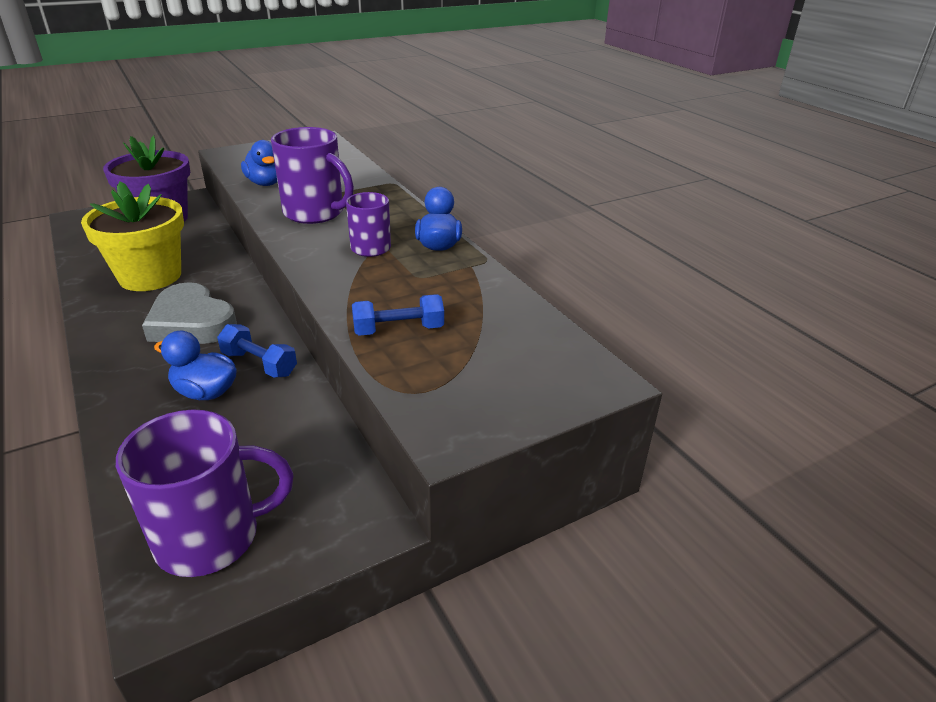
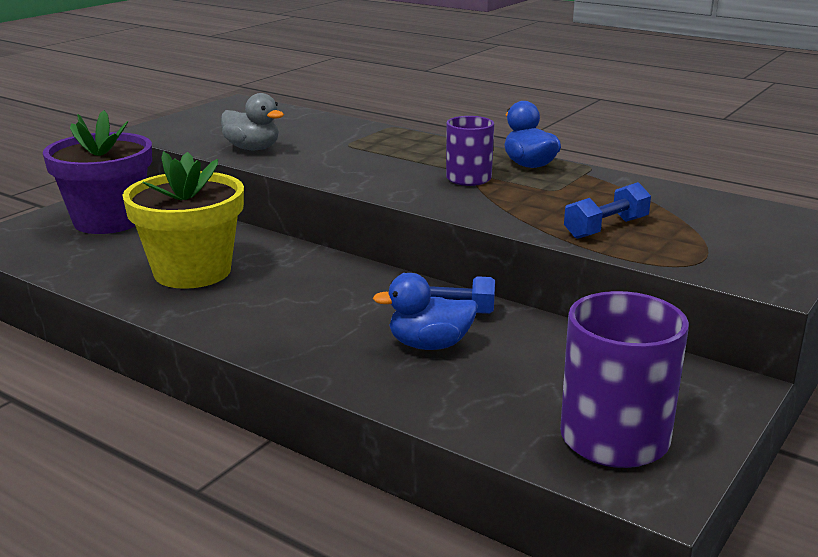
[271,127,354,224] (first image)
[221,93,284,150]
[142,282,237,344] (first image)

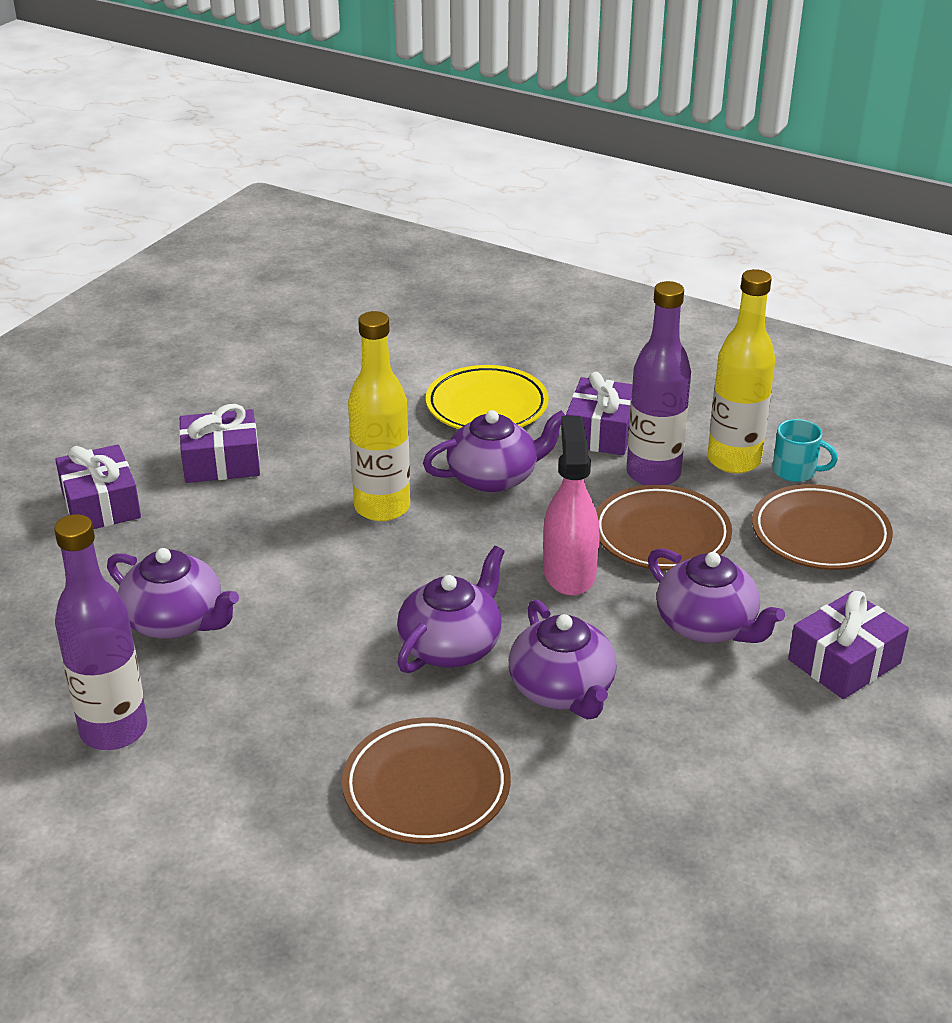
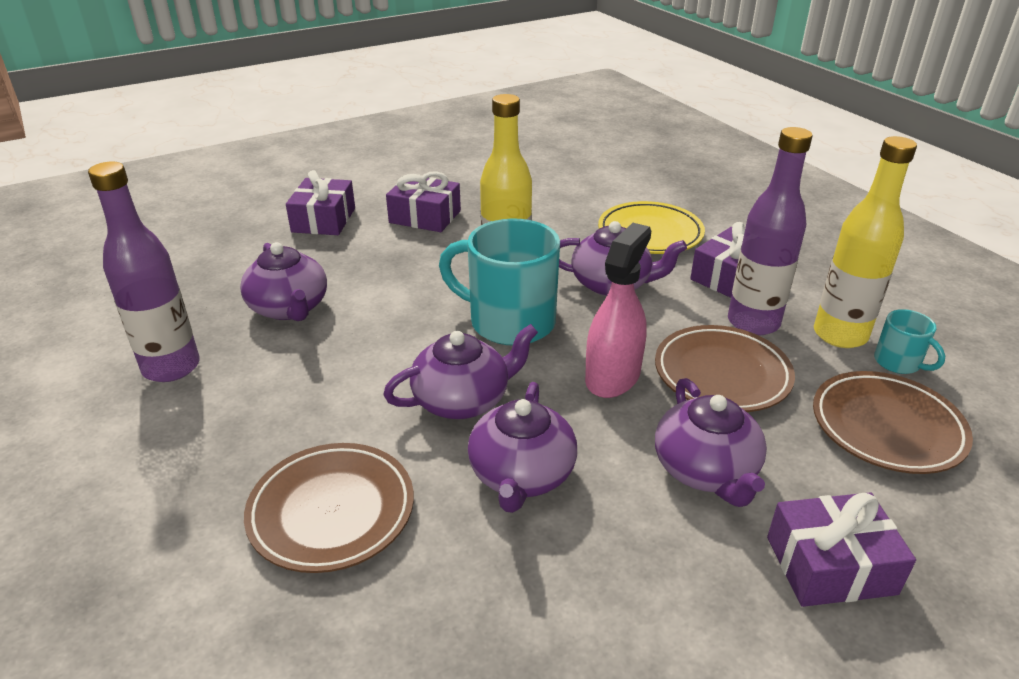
[439,219,560,345]

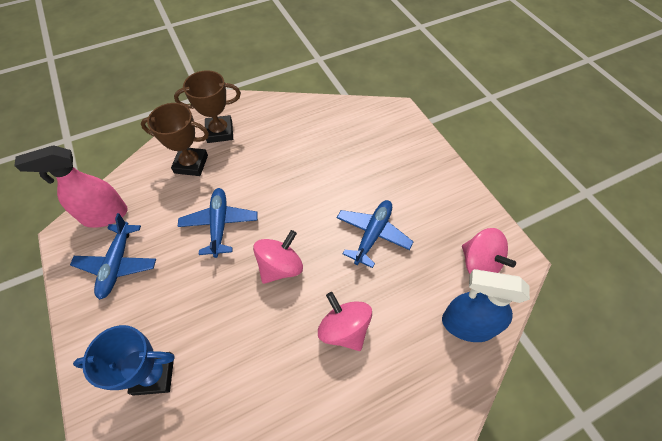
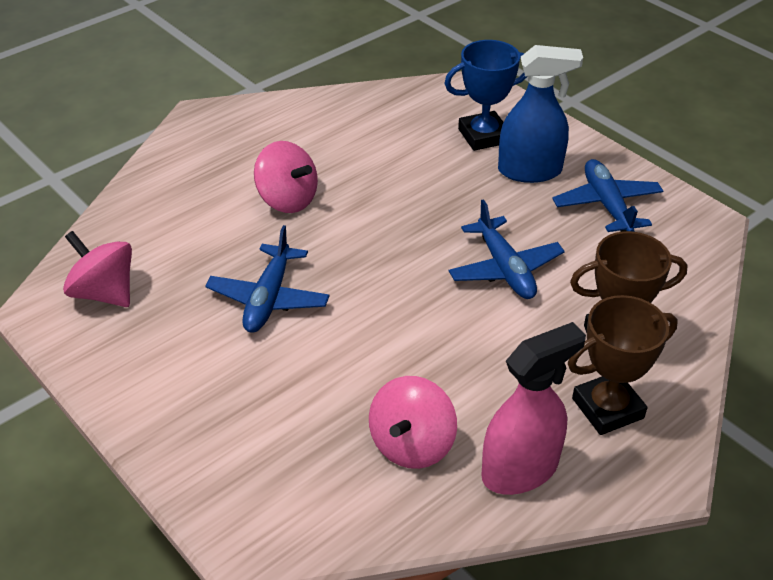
[481,322,586,495]
[369,376,457,469]
[498,45,583,183]

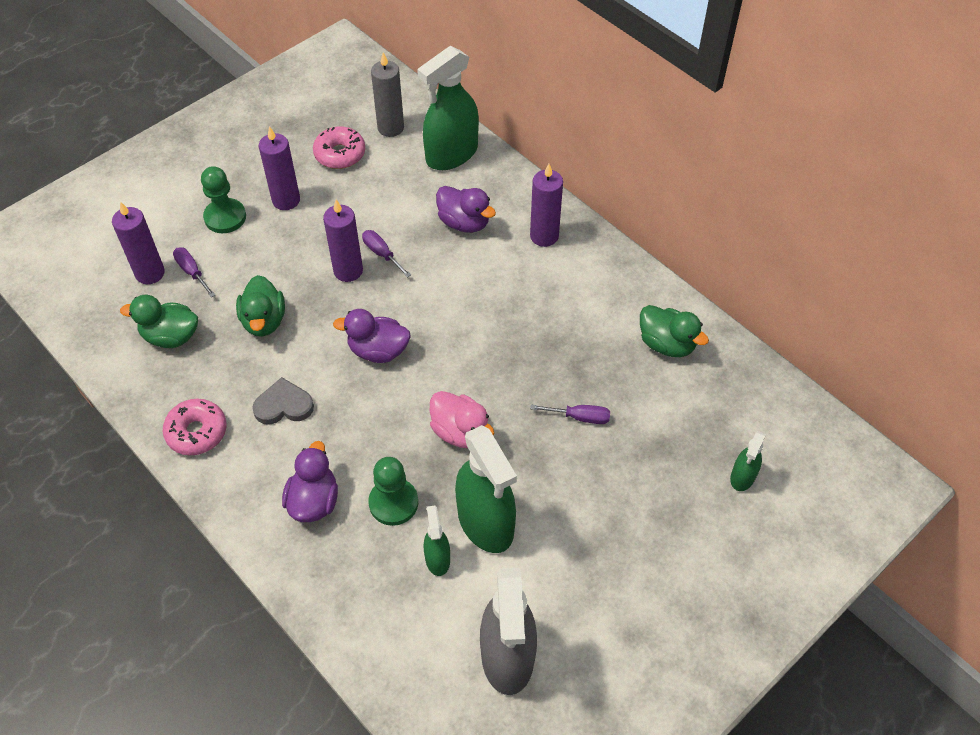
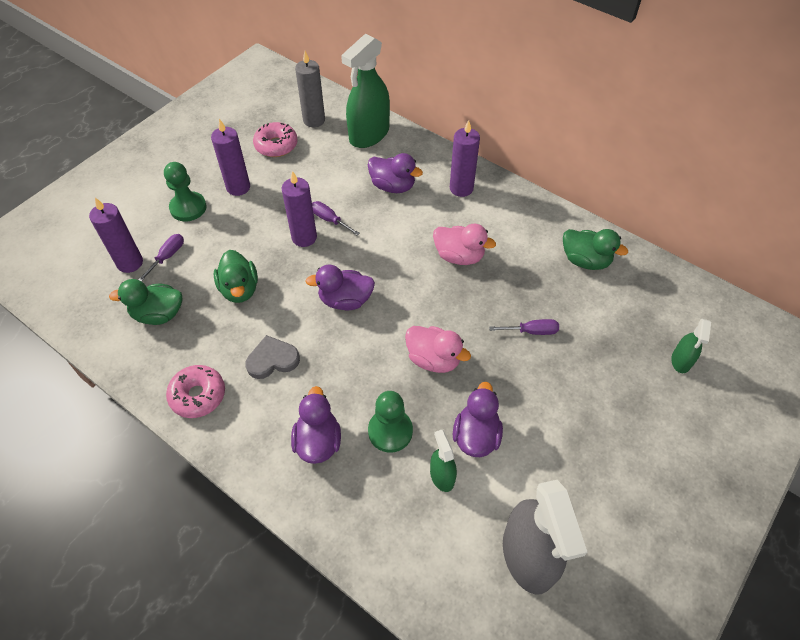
[138,234,184,281]
[453,382,503,457]
[433,224,496,265]

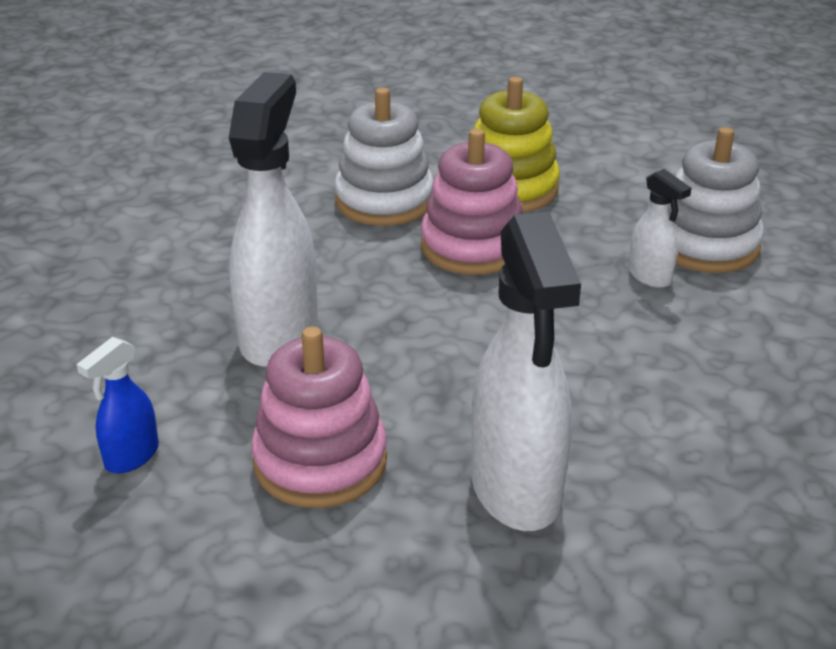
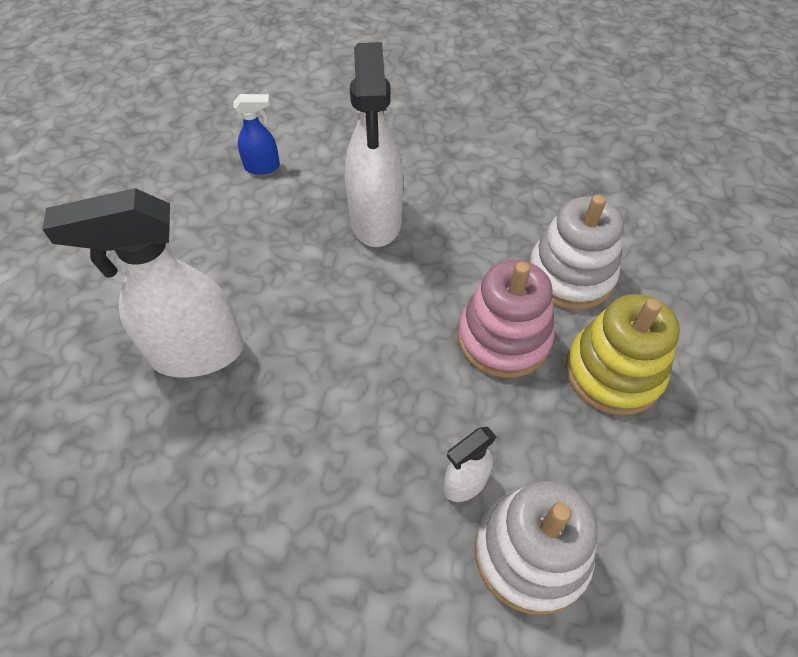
[345,42,403,247]
[251,327,387,508] (first image)
[233,94,280,175]

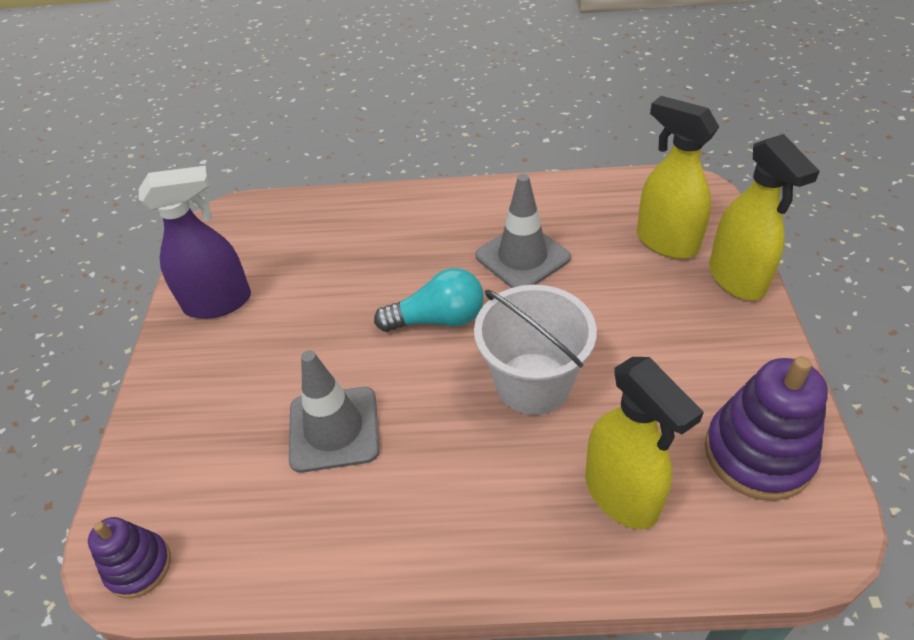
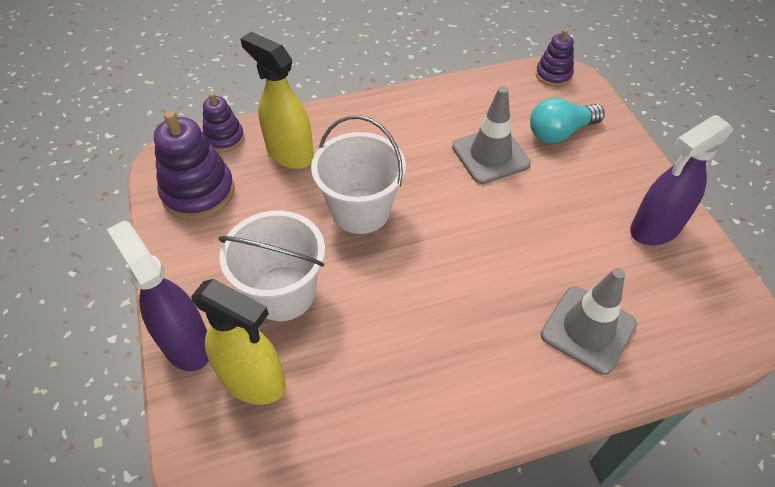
[107,220,209,371]
[541,268,637,375]
[530,97,605,144]
[203,92,244,152]
[218,211,325,321]

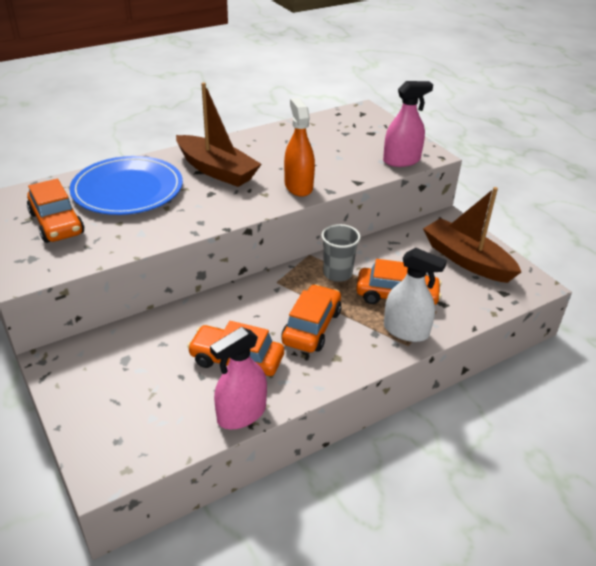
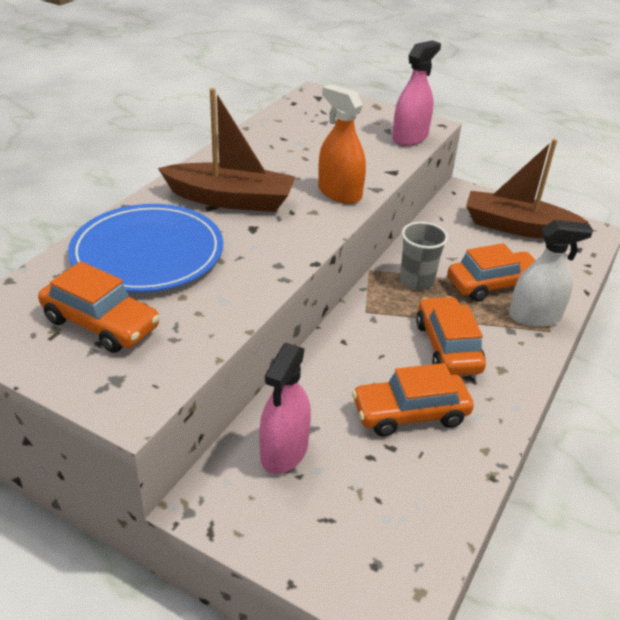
[259,343,311,474]

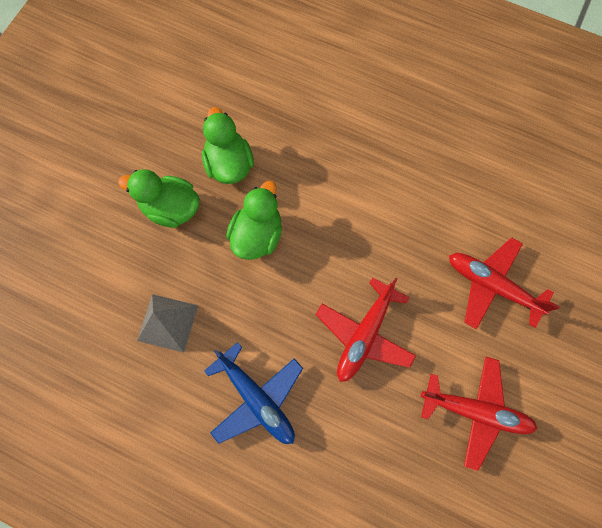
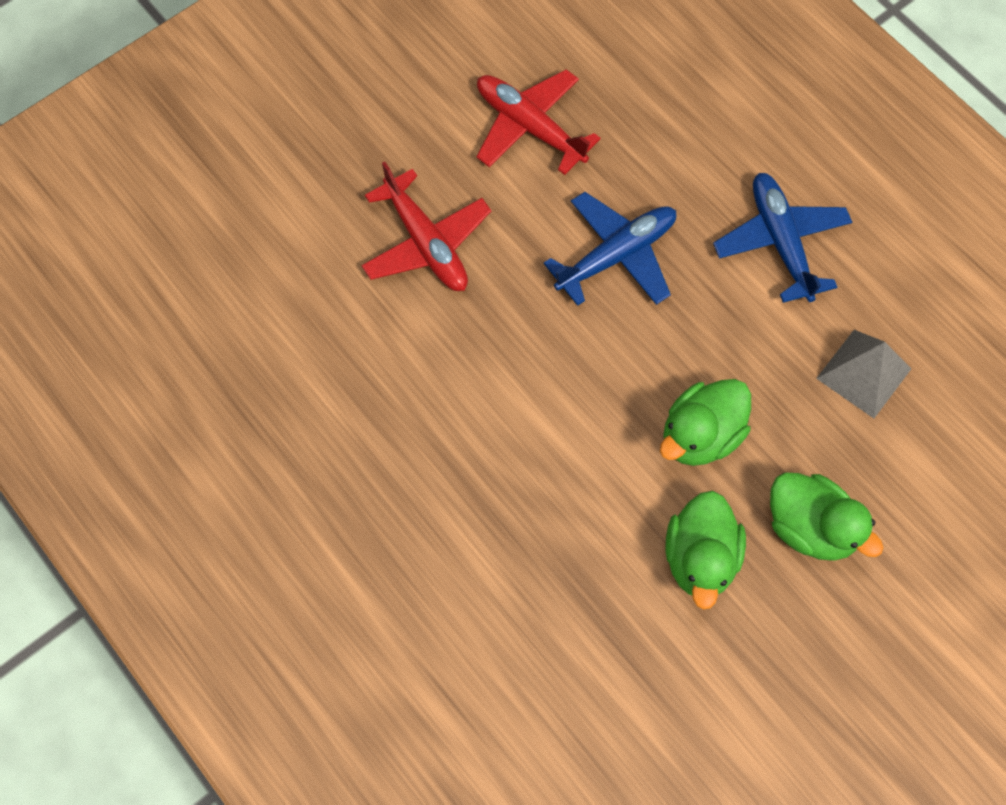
[544,192,676,306]

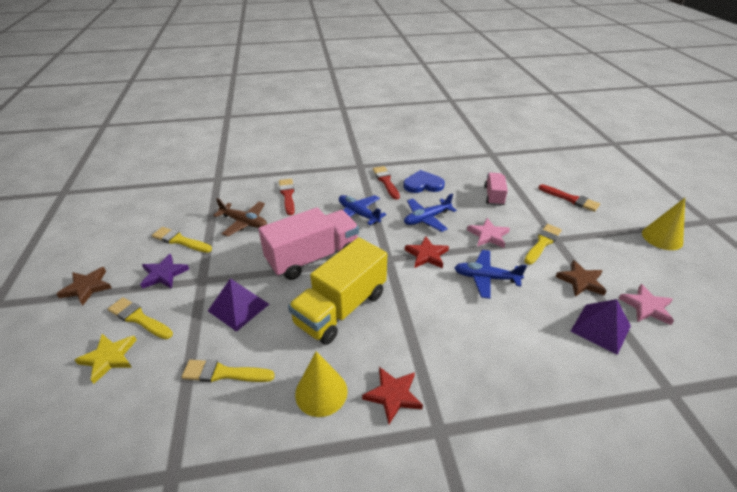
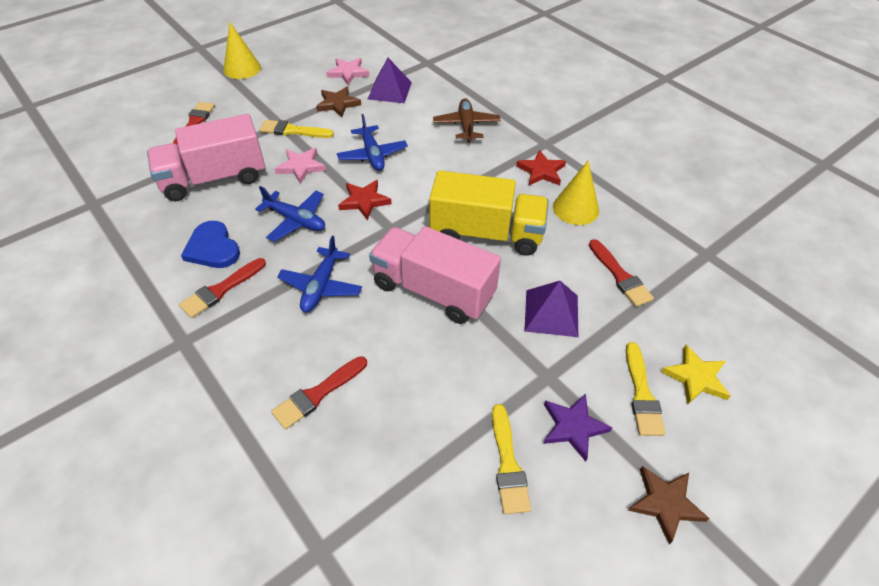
[147,114,265,201]
[433,98,501,143]
[589,239,654,307]

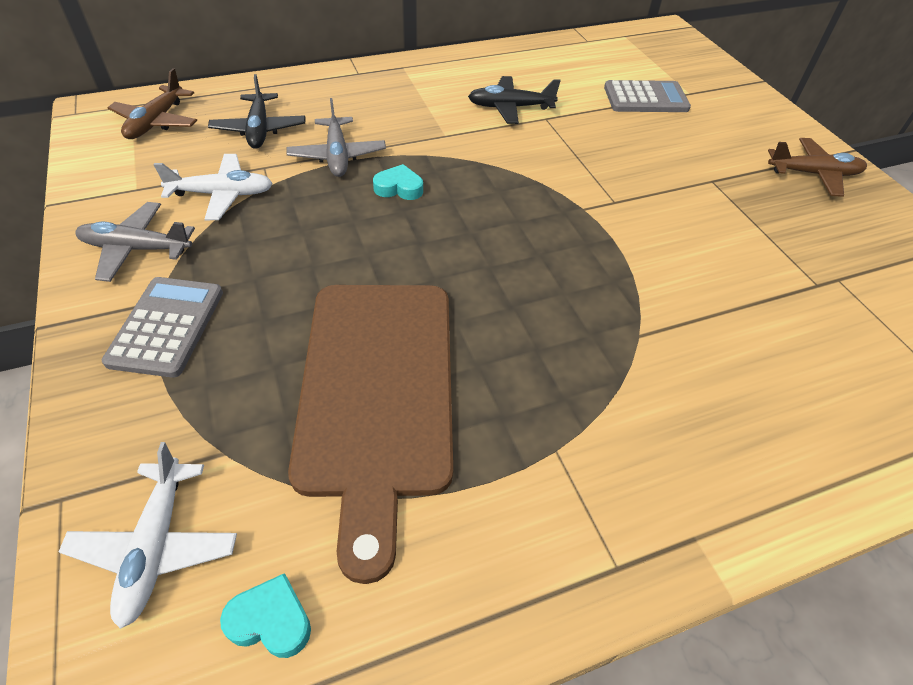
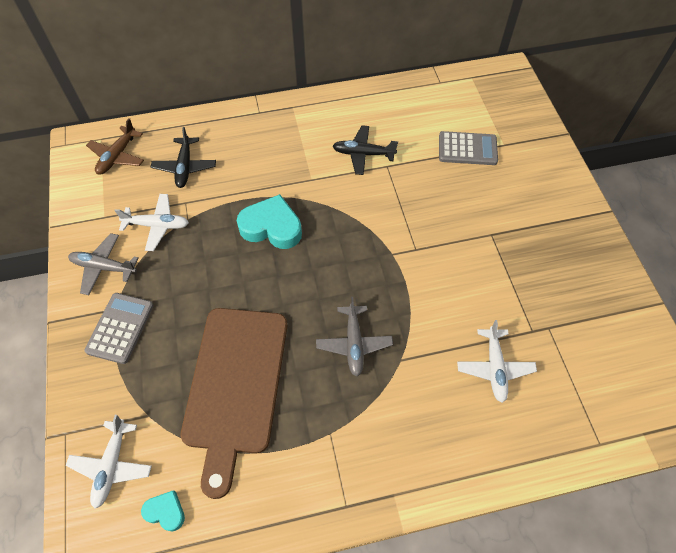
[316,297,393,377]
[768,138,867,197] (first image)
[237,194,302,249]
[457,320,537,403]

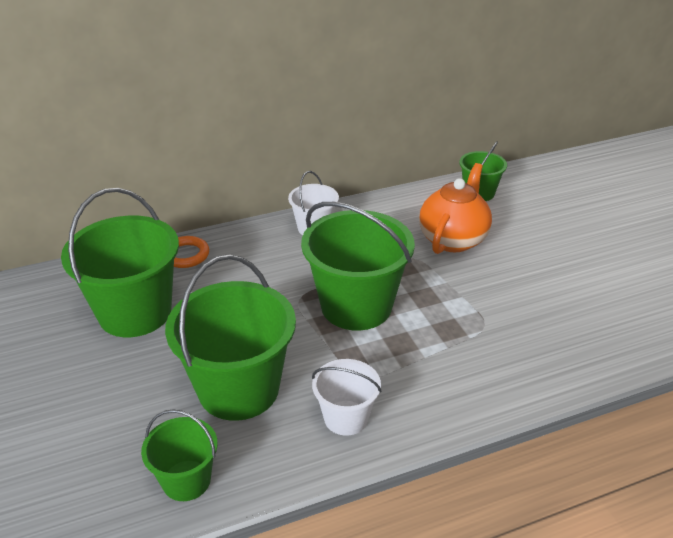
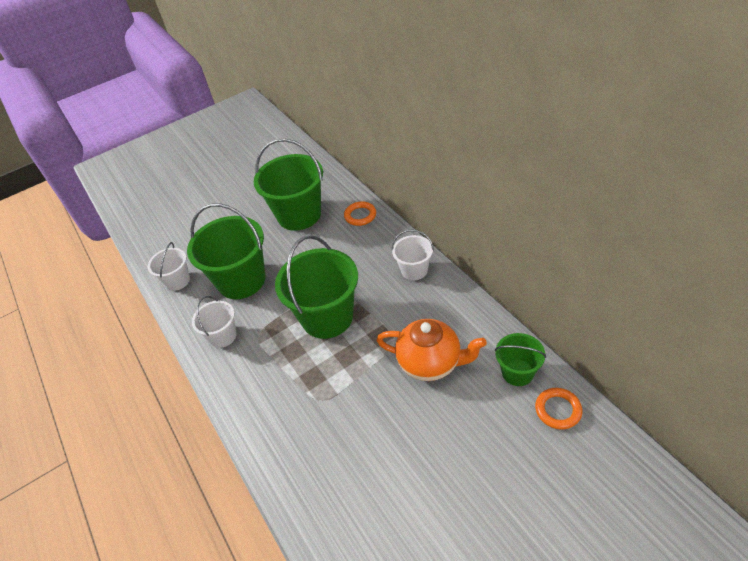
[148,242,190,291]
[535,388,583,430]

